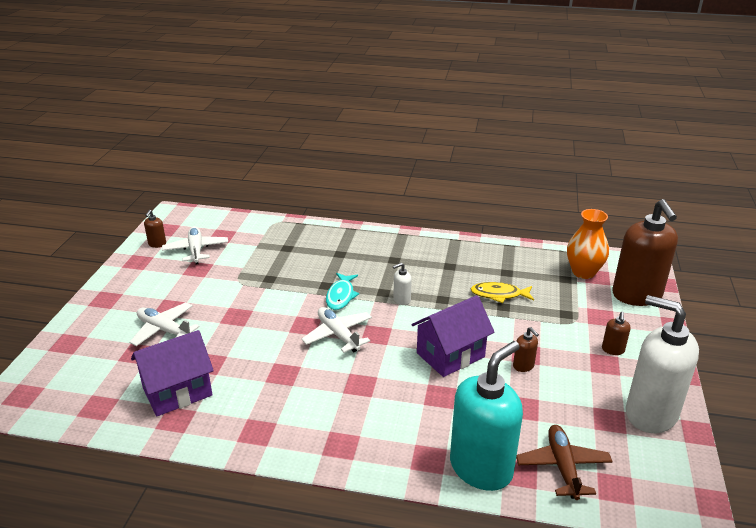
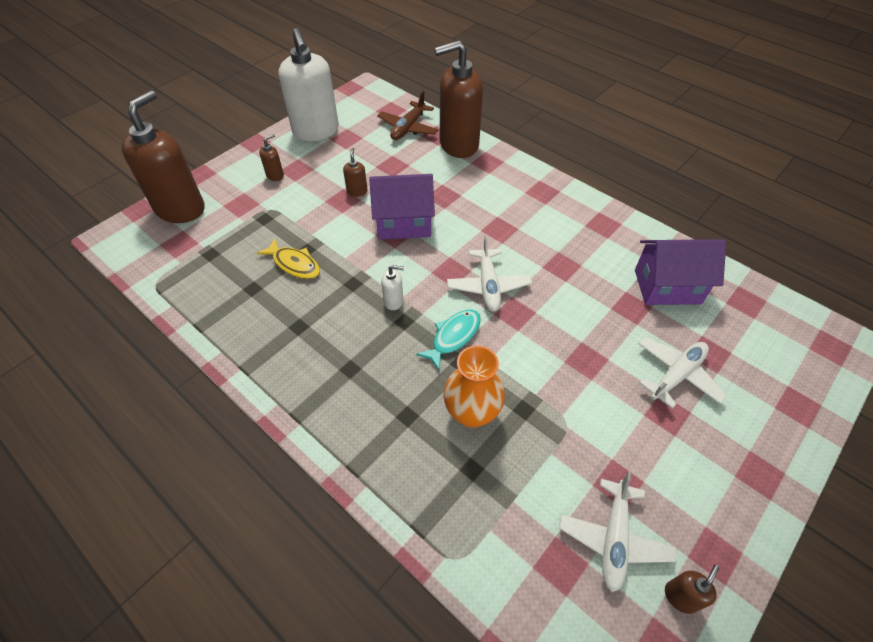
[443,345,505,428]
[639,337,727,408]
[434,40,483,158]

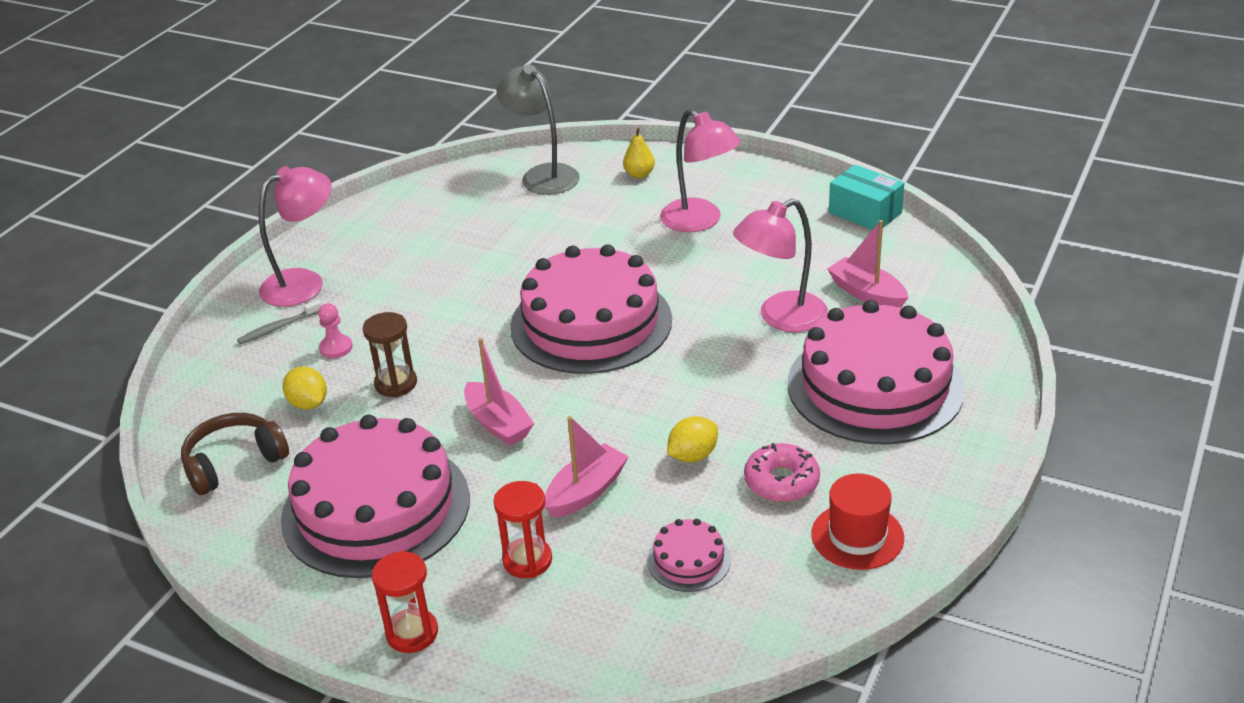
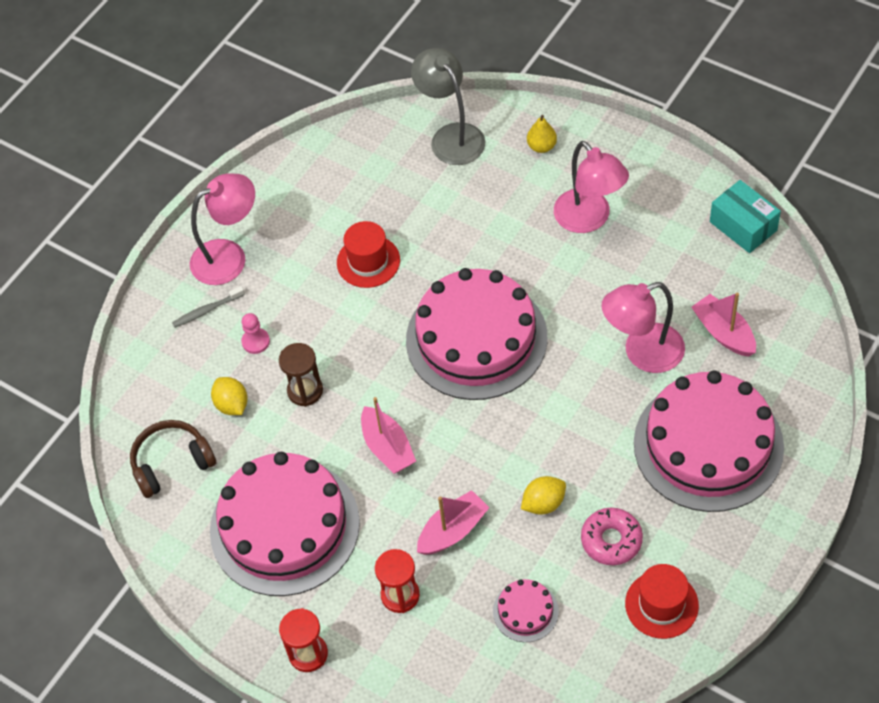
[337,221,400,288]

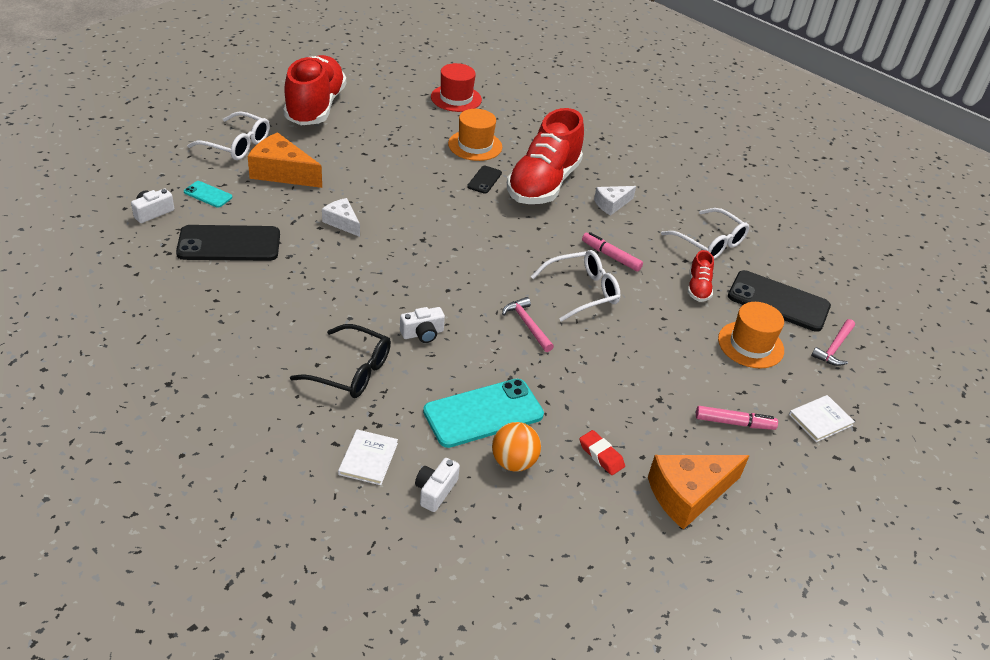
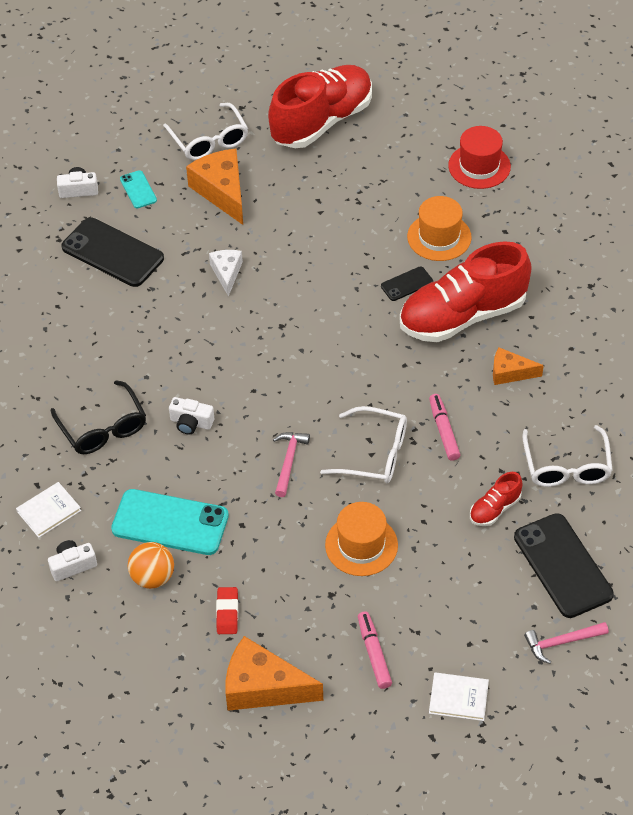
[493,347,544,385]
[325,502,398,576]
[358,611,392,689]

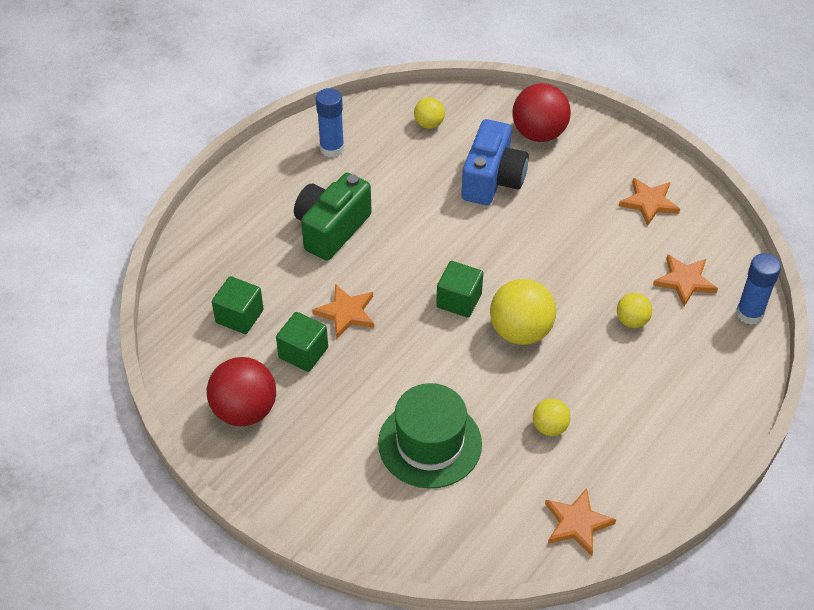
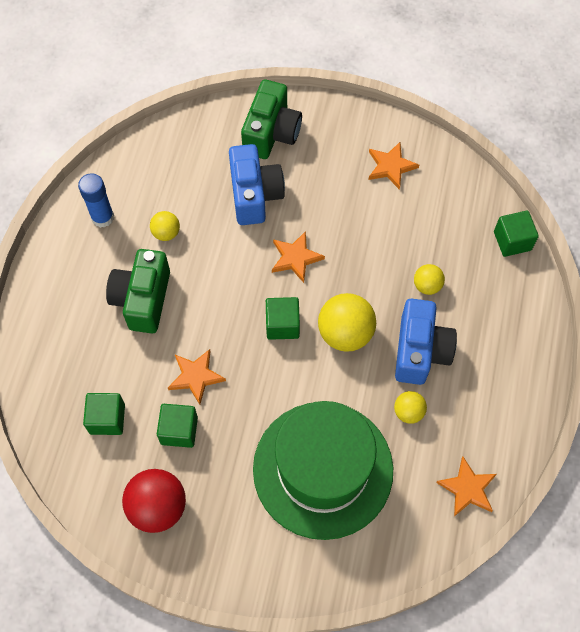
[241,80,302,159]
[150,211,180,241]
[494,211,539,257]
[272,231,325,283]
[253,401,393,540]
[395,298,457,385]

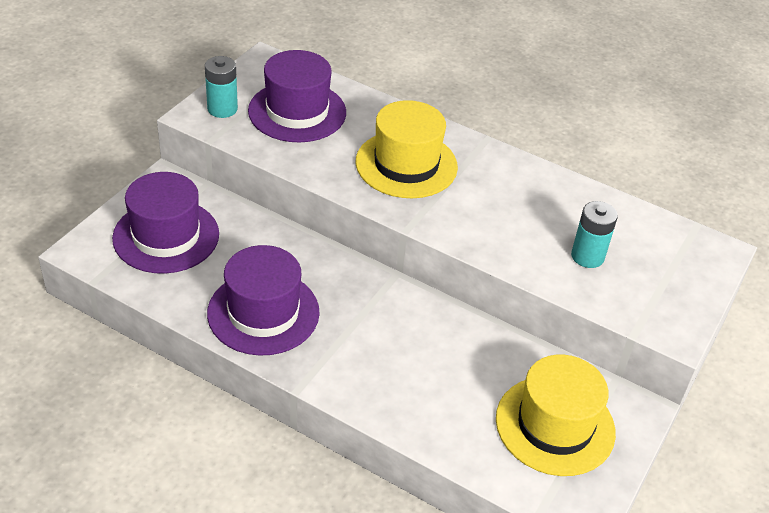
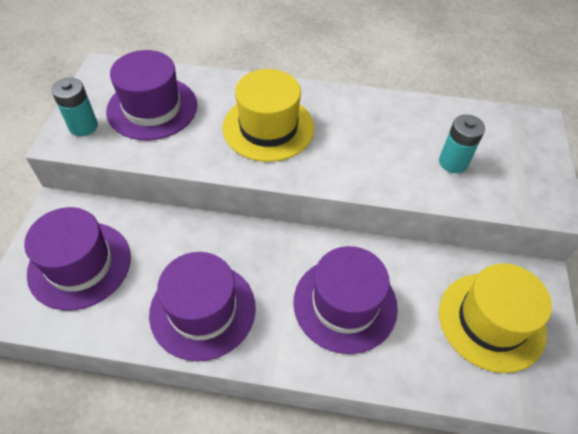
[293,246,398,354]

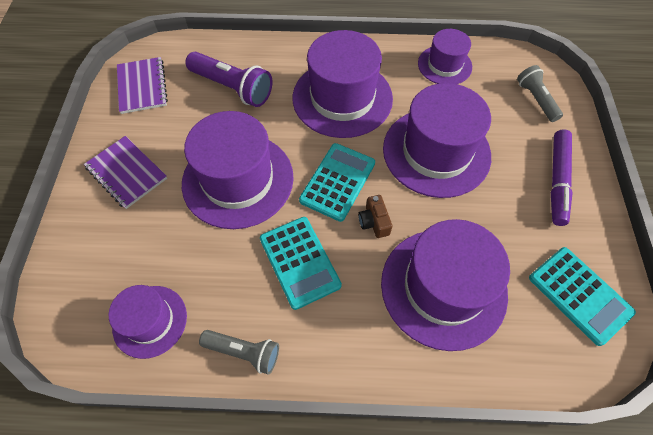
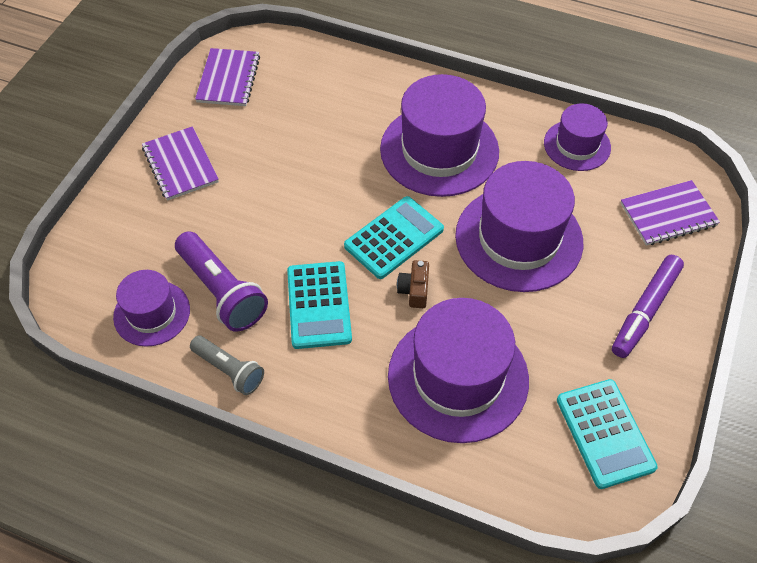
[175,231,268,332]
[621,180,720,246]
[182,111,294,229] (first image)

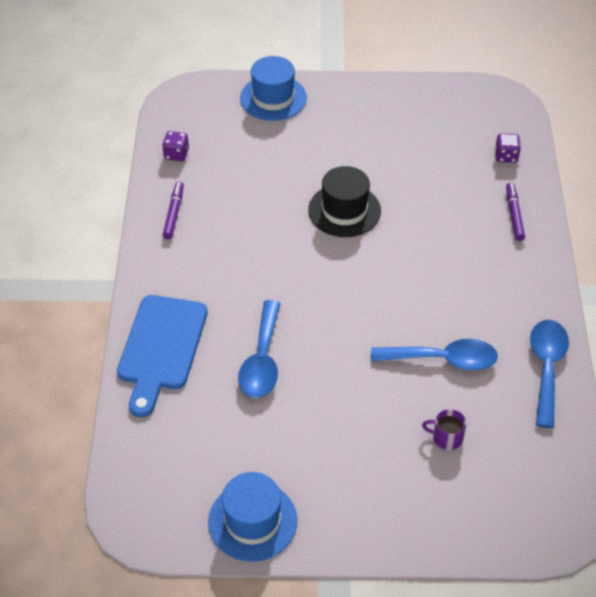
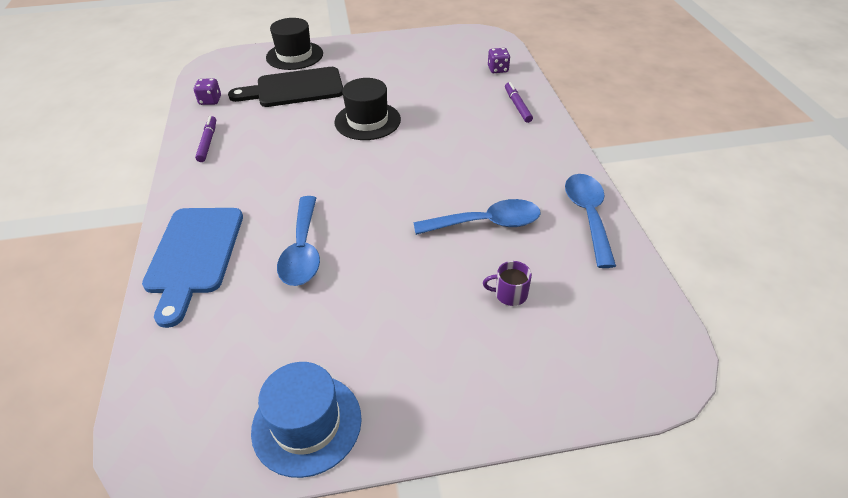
[266,18,323,70]
[228,67,343,107]

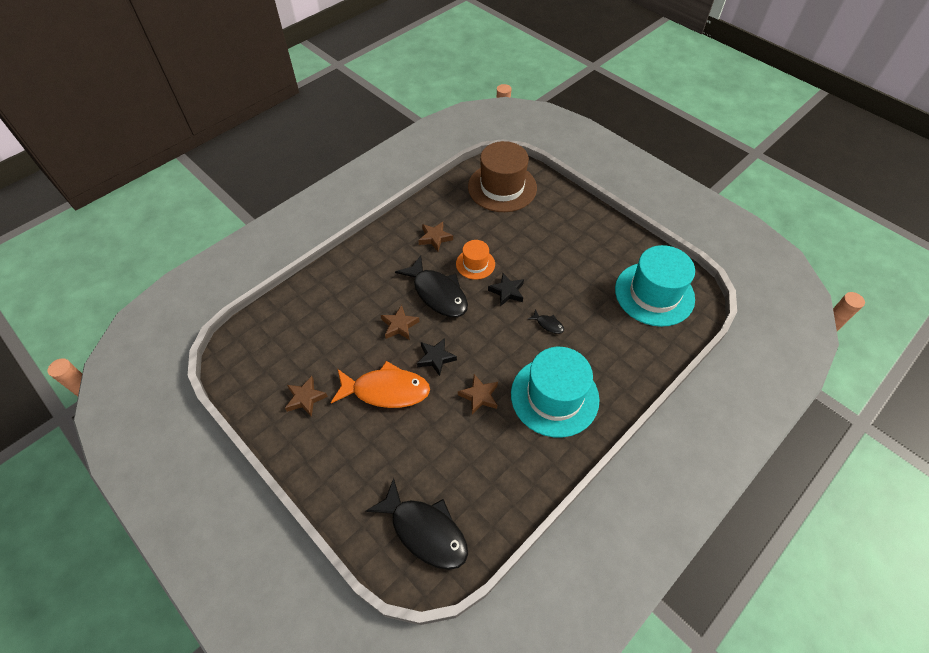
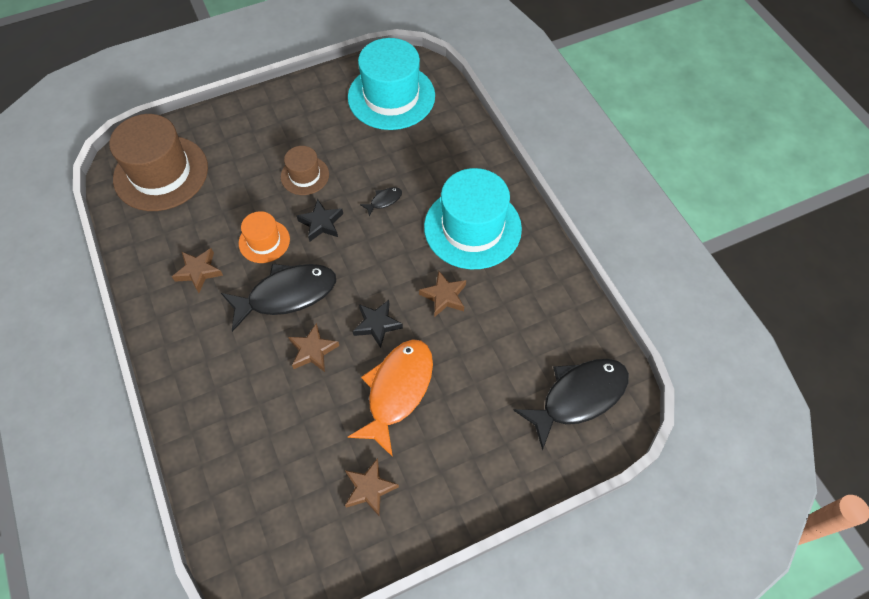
[281,146,329,195]

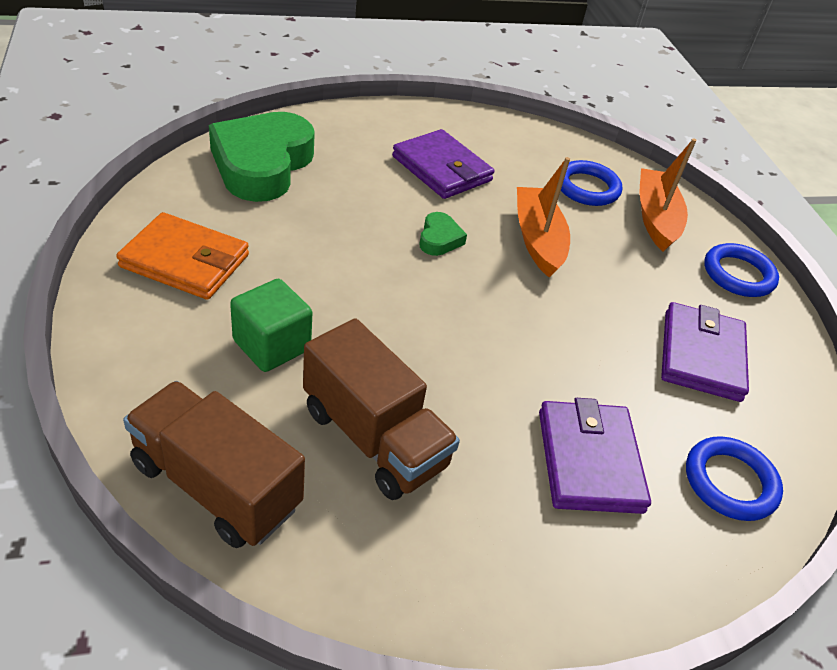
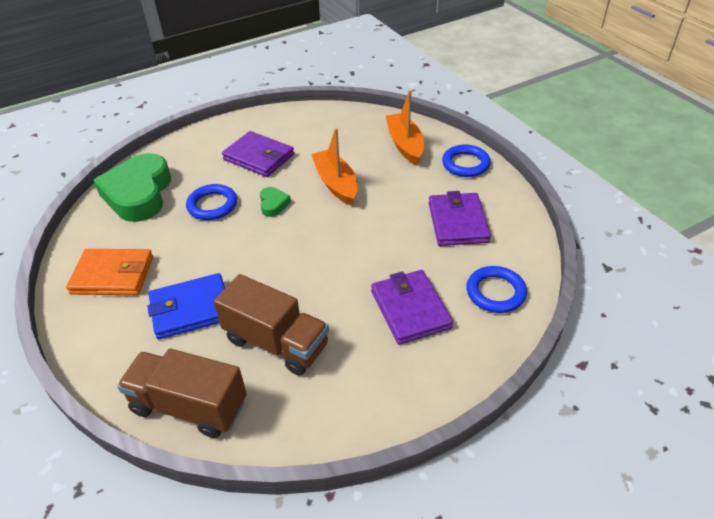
[186,184,237,220]
[147,273,225,339]

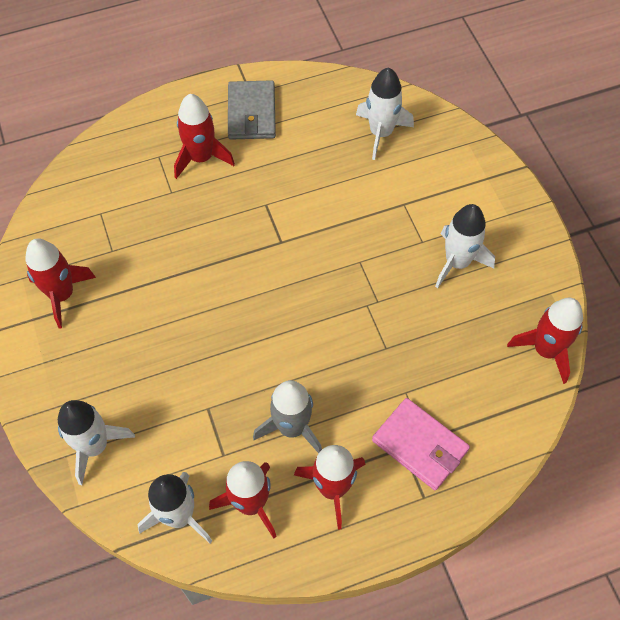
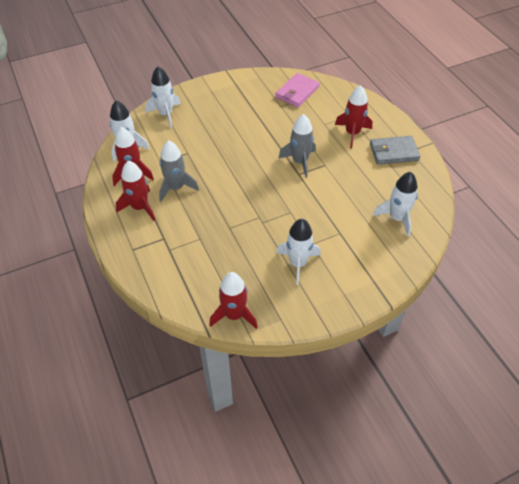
[25,239,96,329] (first image)
[275,73,320,108]
[279,114,316,178]

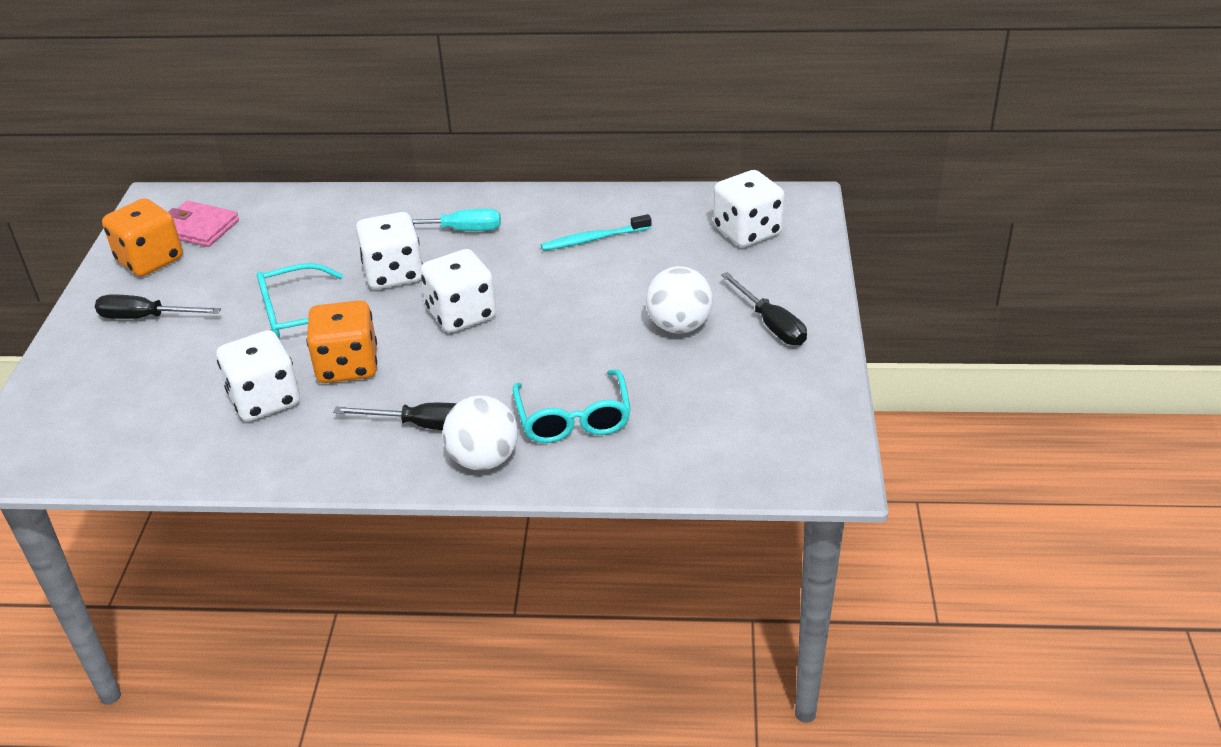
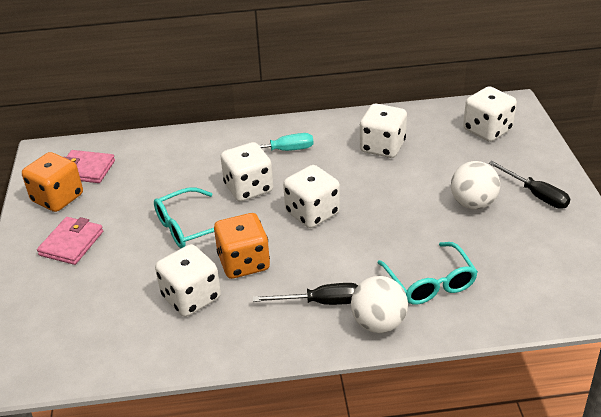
[360,104,407,158]
[37,217,103,265]

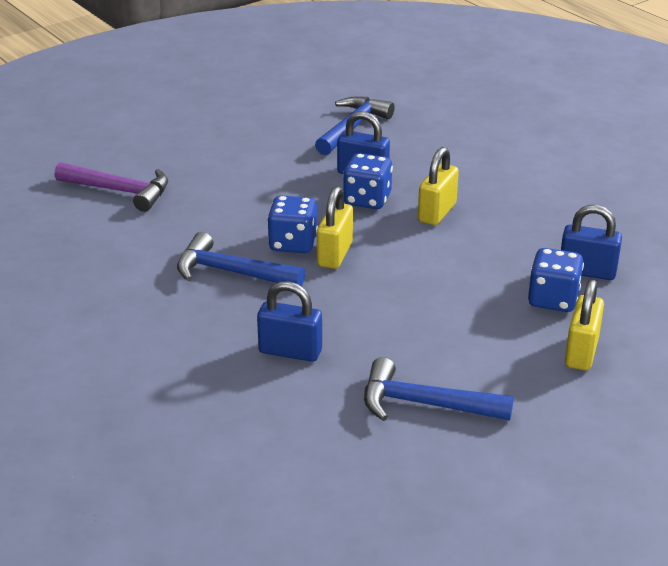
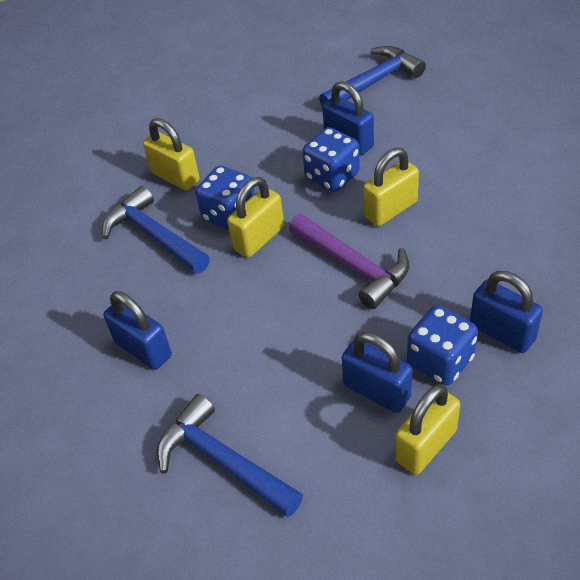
[289,214,409,309]
[143,118,200,190]
[342,332,412,413]

